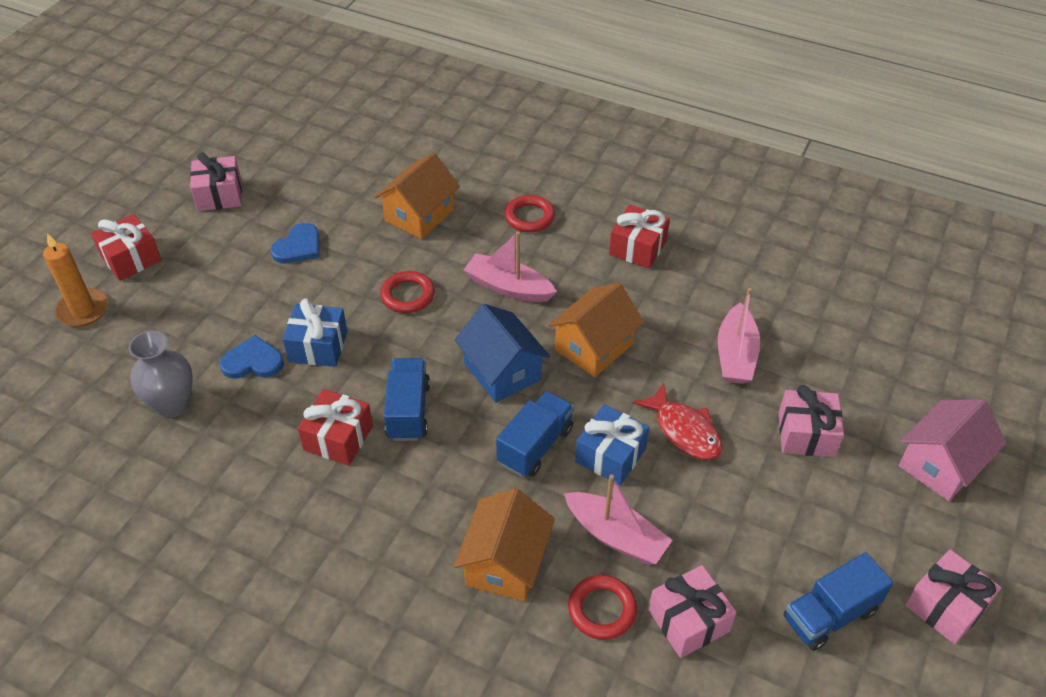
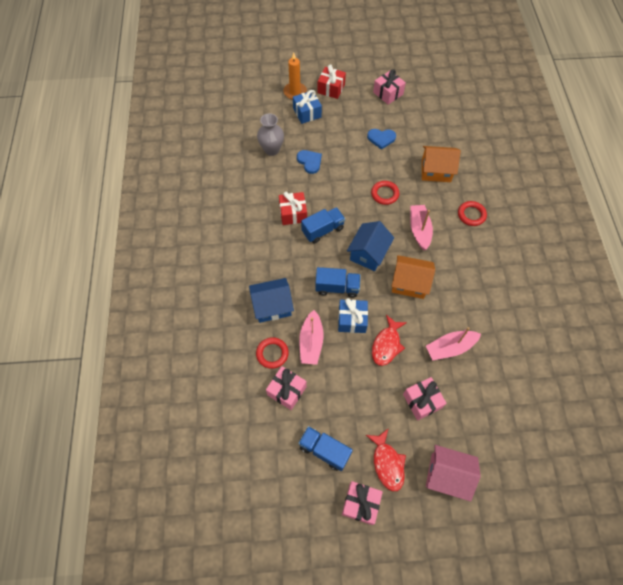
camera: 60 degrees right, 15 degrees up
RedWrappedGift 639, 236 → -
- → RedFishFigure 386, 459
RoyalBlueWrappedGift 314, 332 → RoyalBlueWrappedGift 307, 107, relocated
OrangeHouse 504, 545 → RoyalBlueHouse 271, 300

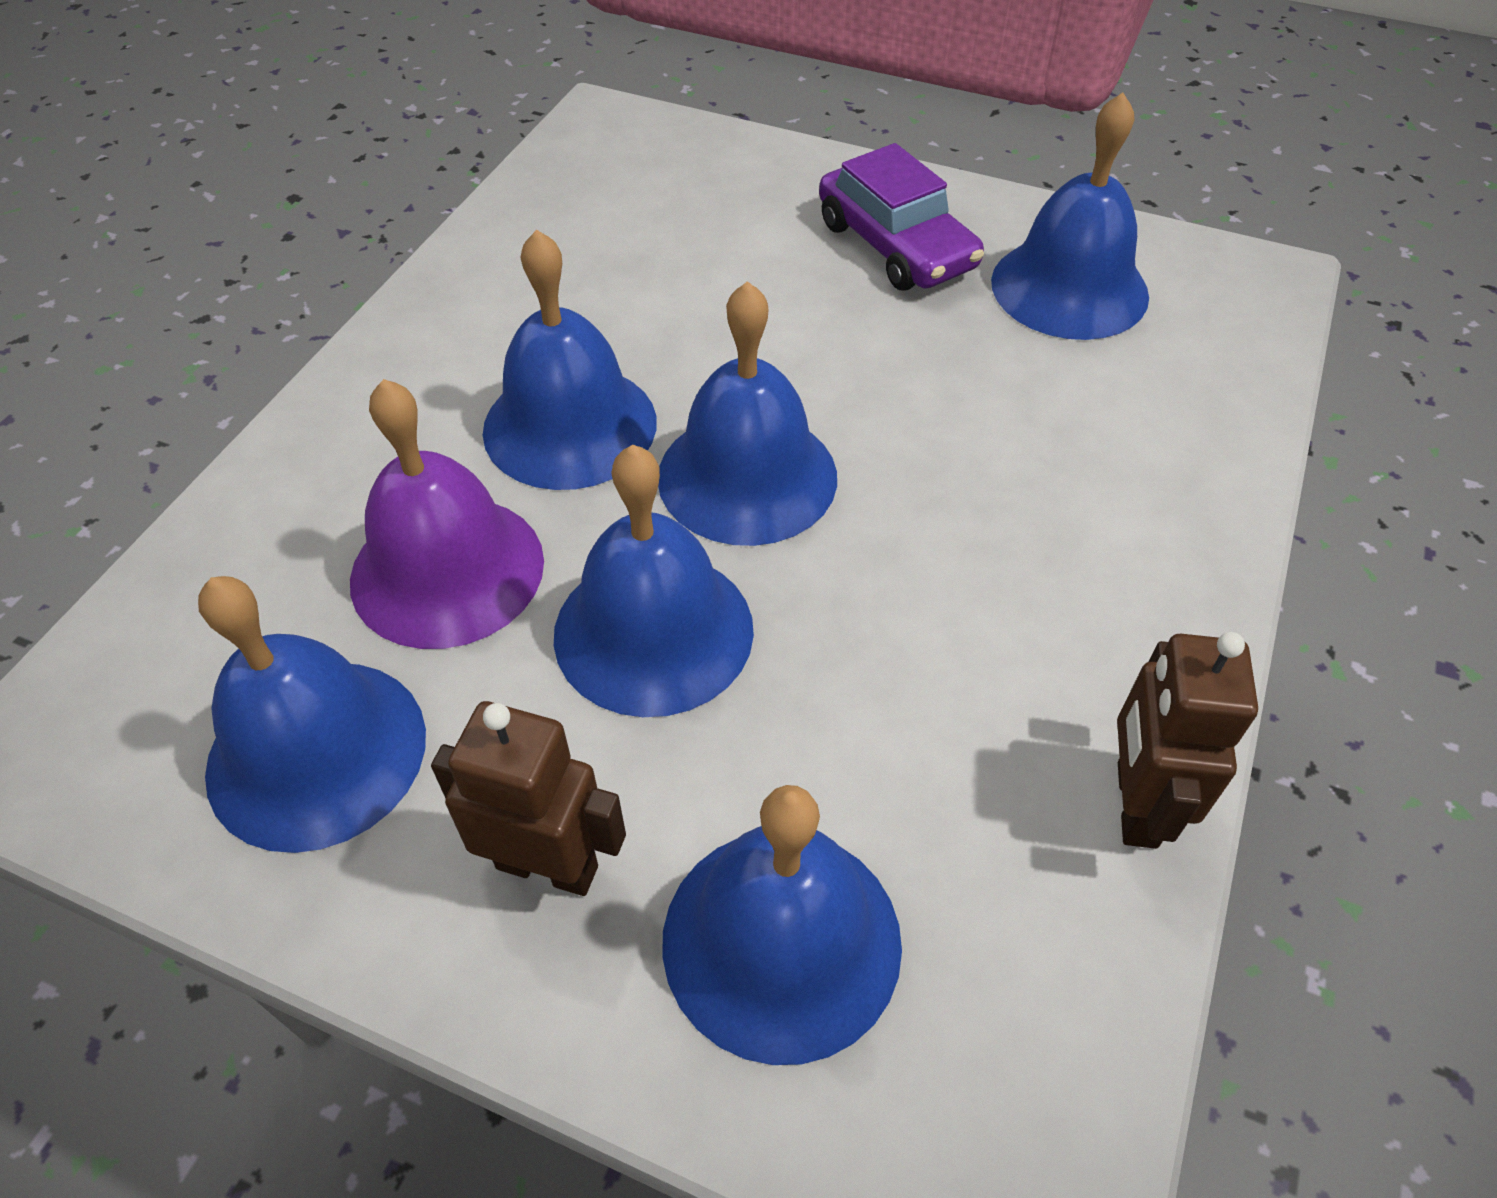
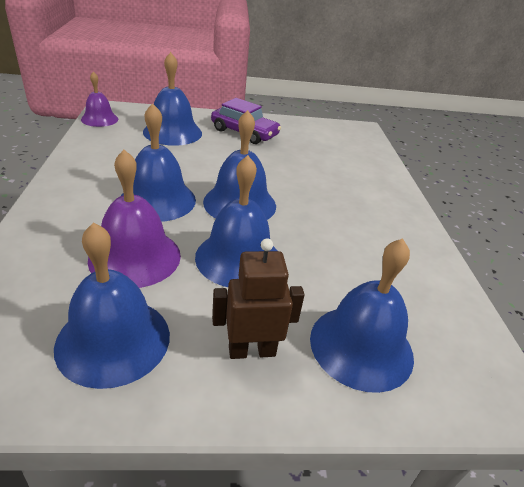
camera: 30 degrees left, 15 degrees down
RussetRobotFigure 1187, 740 → -
- → VioletHandBell 99, 99
RoyalBlueHandBell 1070, 216 → RoyalBlueHandBell 172, 99, relocated

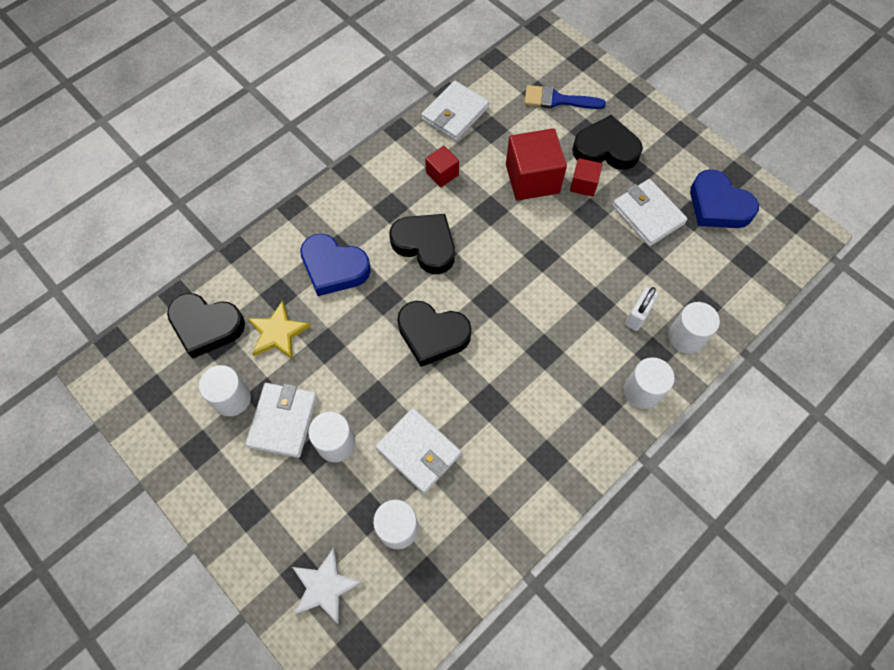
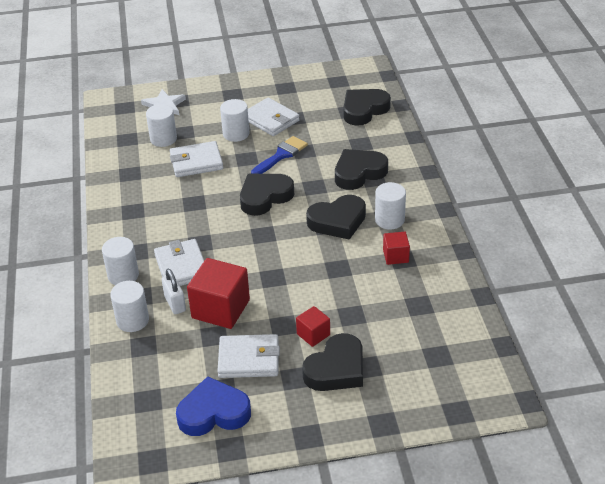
camera: 125 degrees right, 25 degrees down
BrightYellowStarShape 279, 330 → -
PureWhiteCylinderShape 225, 390 → PureWhiteCylinderShape 390, 206, relocated
PureWhiteWallet 455, 111 → PureWhiteWallet 179, 262, relocated
RedCube 536, 164 → RedCube 218, 293, relocated
RoyalBluePaintbrush 565, 97 → RoyalBluePaintbrush 279, 155, relocated
RoyalBlueLoveHeart 335, 265 → JetBlackLoveHeart 361, 169

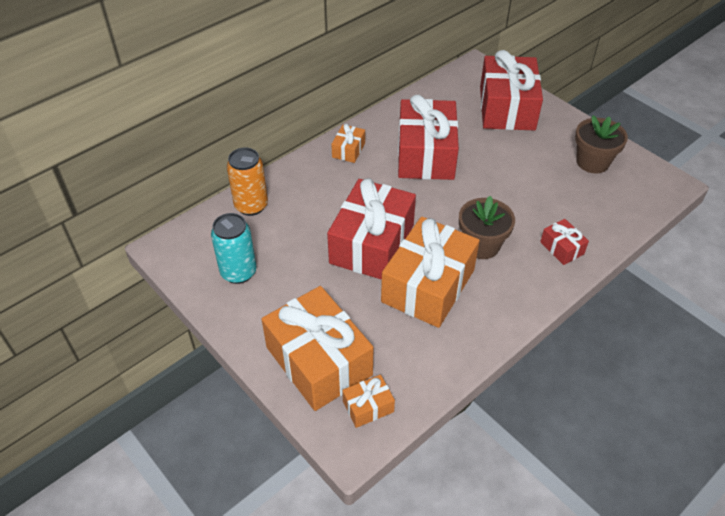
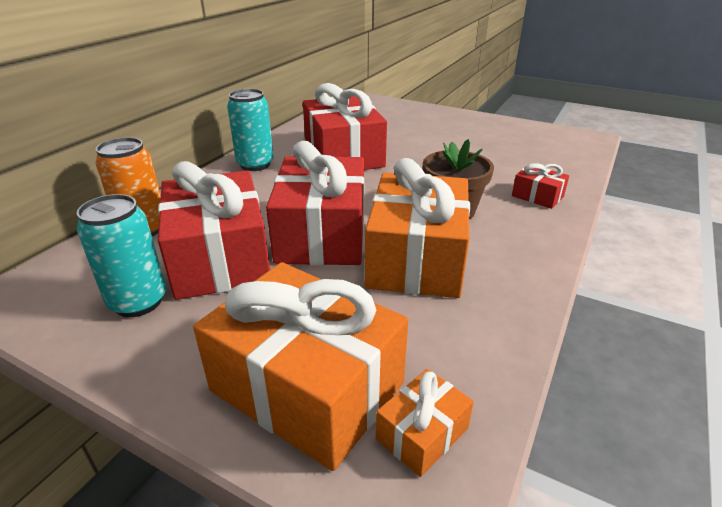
camera: 20 degrees left, 15 degrees down
RussetPlantPot 601, 144 → -
RedWrappedGift 511, 90 → RedWrappedGift 214, 230, relocated
OrangeWrappedGift 348, 143 → TurquoiseCan 250, 130

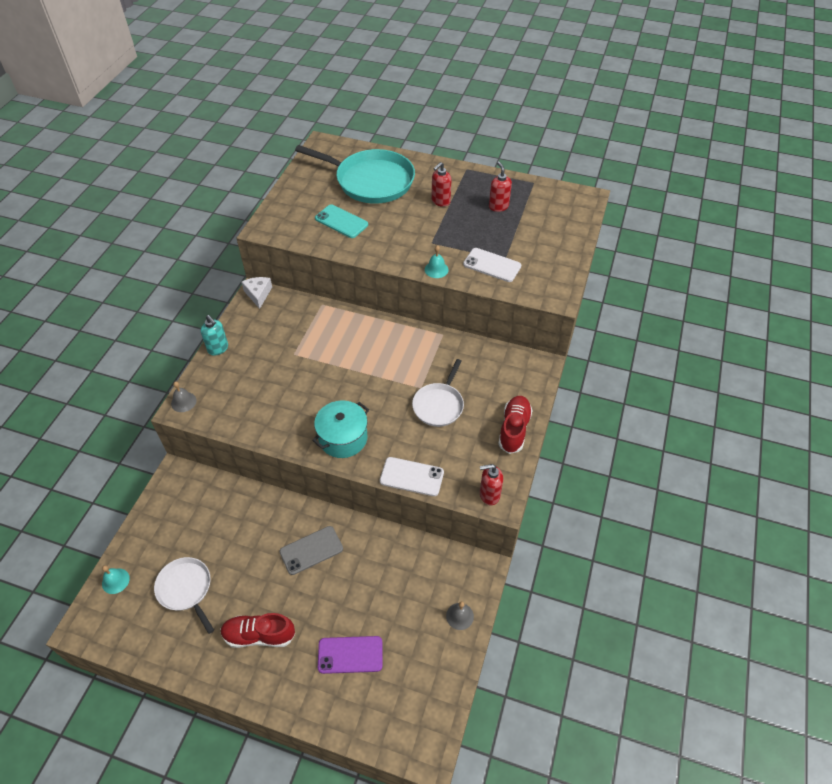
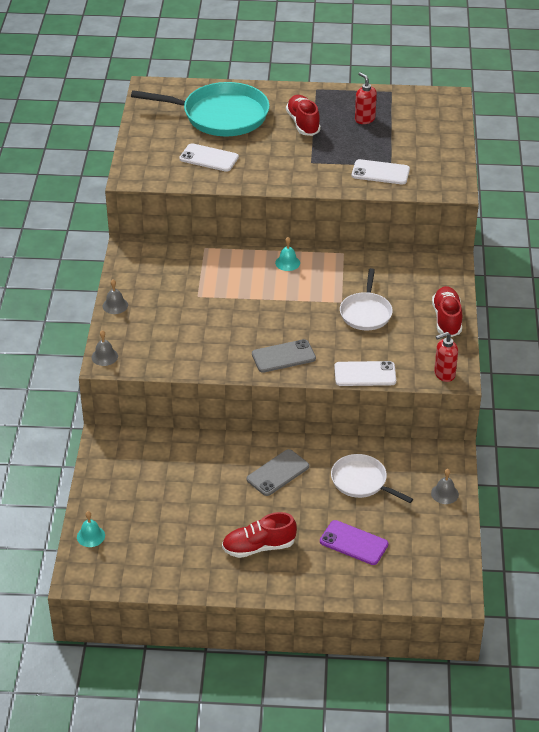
camera: 15 degrees left, 10 degrees down
PureWhiteCheese 256, 293 → -
PureWhiteSkillet 184, 595 → PureWhiteSkillet 372, 478, relocated
TurquoiseHandBell 437, 261 → TurquoiseHandBell 287, 254, relocated
TurquoiseSoapDispenser 214, 335 → GreyHandBell 115, 297
TurquoisePot 340, 429 → GreyMobilePhone 284, 356
RedSoapDispenser 441, 184 → RedShoe 303, 115
TurquoiseMobilePhone 341, 221 → PureWhiteMobilePhone 209, 157
VioletMobilePhone 350, 655 → VioletMobilePhone 354, 542, 45 degrees clockwise

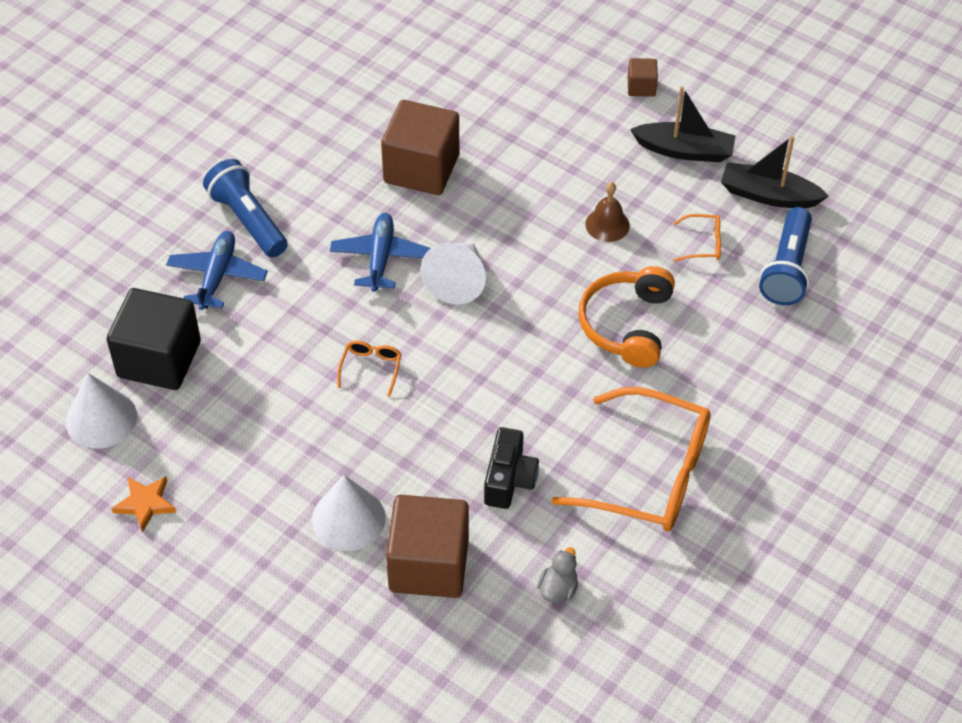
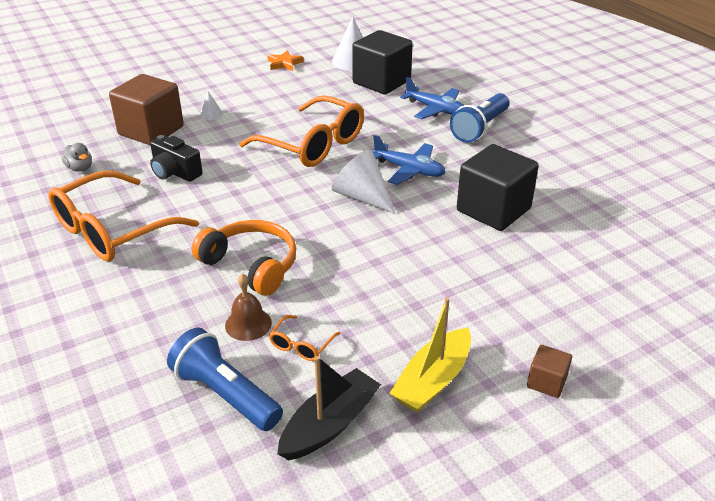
camera: 115 degrees right, 15 degrees down
RussetHandBell 607, 212 → RussetHandBell 248, 307, relocated
RussetCube 420, 147 → JetBlackCube 498, 187
JetBlackBoat 683, 124 → BrightYellowBoat 430, 355
RoyalBlueFlashlight 245, 208 → RoyalBlueFlashlight 479, 118, 135 degrees clockwise
PureWhiteSolidCone 349, 513 → PureWhiteSolidCone 211, 105, x0.49
OrangeSpectacles 369, 368 → OrangeSpectacles 301, 131, x2.46

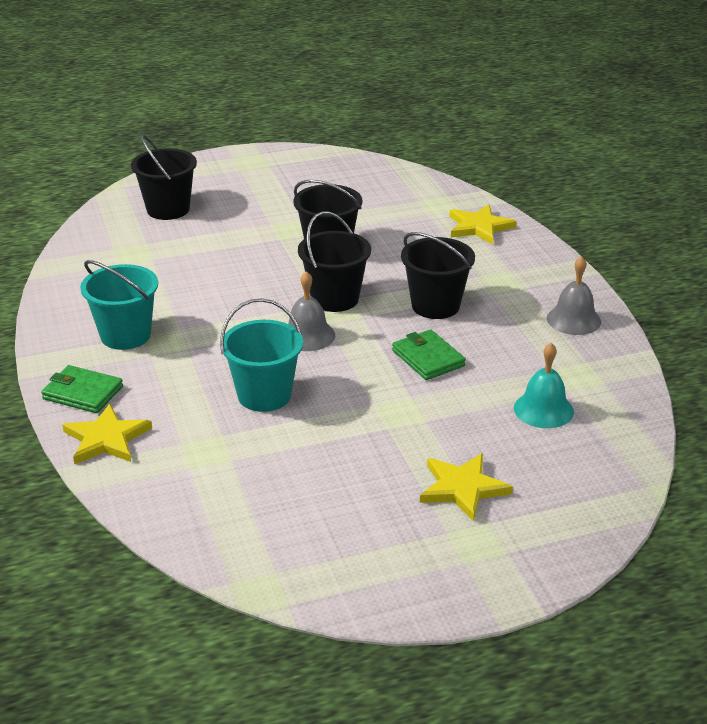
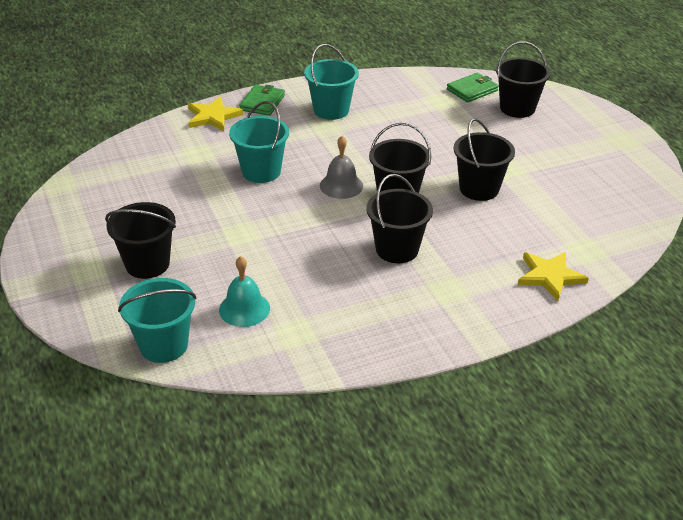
camera: 85 degrees right, 5 degrees up
GreyHandBell 574, 295 → -
- → TurquoiseBucket 157, 320
EmeraldWallet 429, 354 → EmeraldWallet 473, 88, relocated
BrightYellowStarShape 466, 487 → JetBlackBucket 140, 240

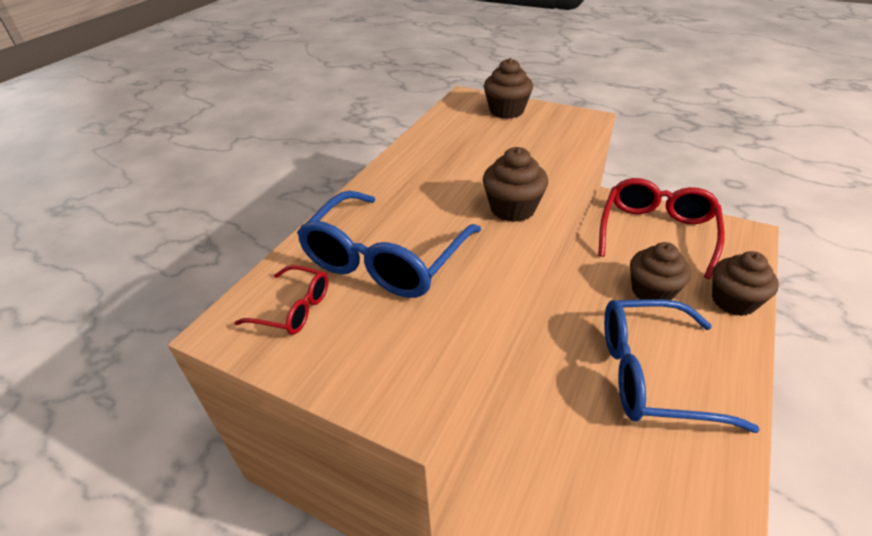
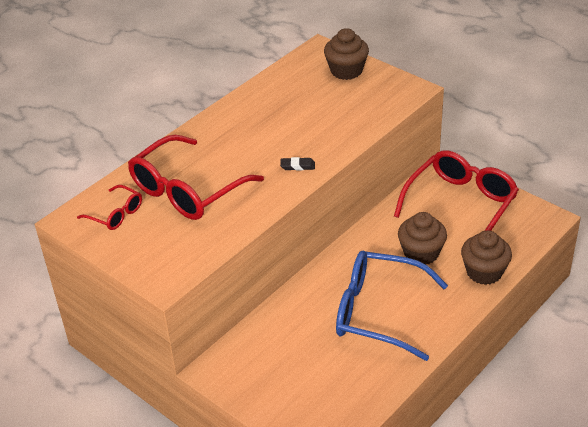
camera: 15 degrees right, 0 degrees up
RussetCupcake 515, 184 → JetBlackEraser 297, 164
RoyalBlueSpectacles 389, 244 → RedSpectacles 196, 177

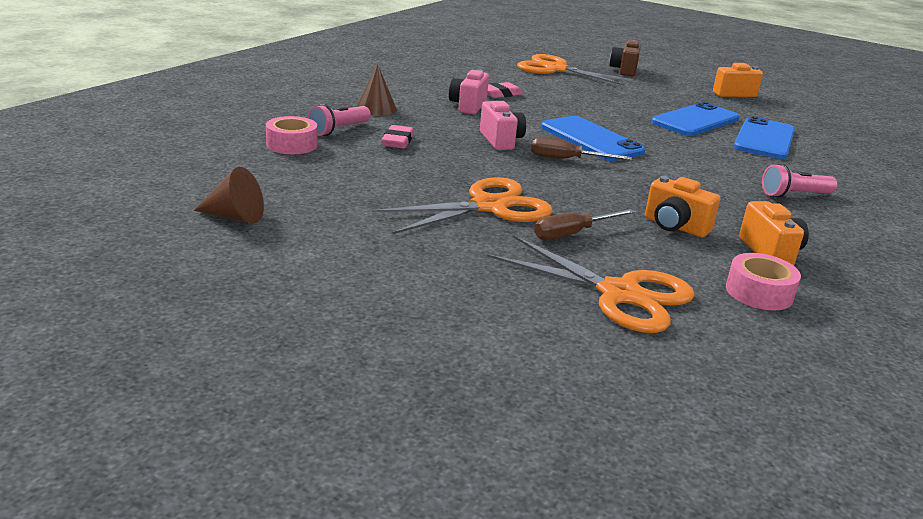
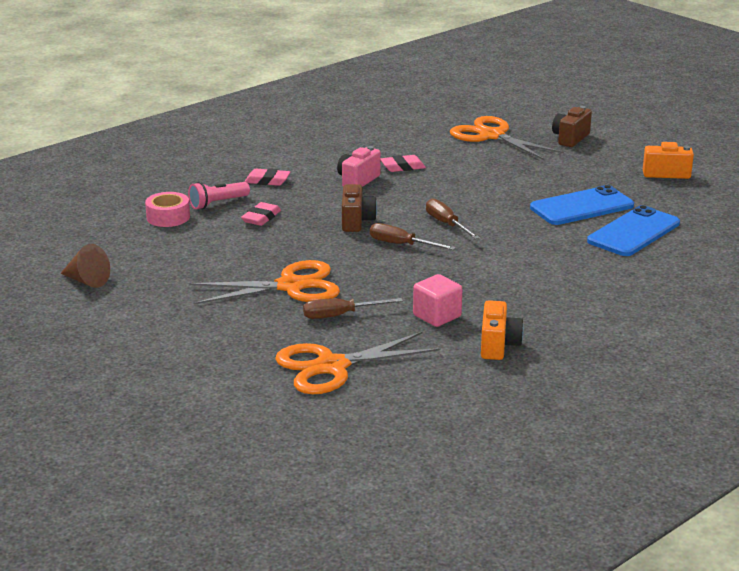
camera: 20 degrees right, 0 degrees up
RosePinkStickyTape 763, 281 → -
RosePinkFlashlight 799, 181 → -
RussetSolidCone 376, 90 → RosePinkEraser 267, 177
RoyalBlueMobilePhone 593, 138 → RussetHandScrewdriver 453, 218
OrangePhotoCamera 682, 206 → RosePinkCube 437, 300
RosePinkPhotoCamera 503, 125 → RussetPhotoCamera 359, 208
OrangePairOfScissors 591, 284 → OrangePairOfScissors 357, 363, 105 degrees clockwise

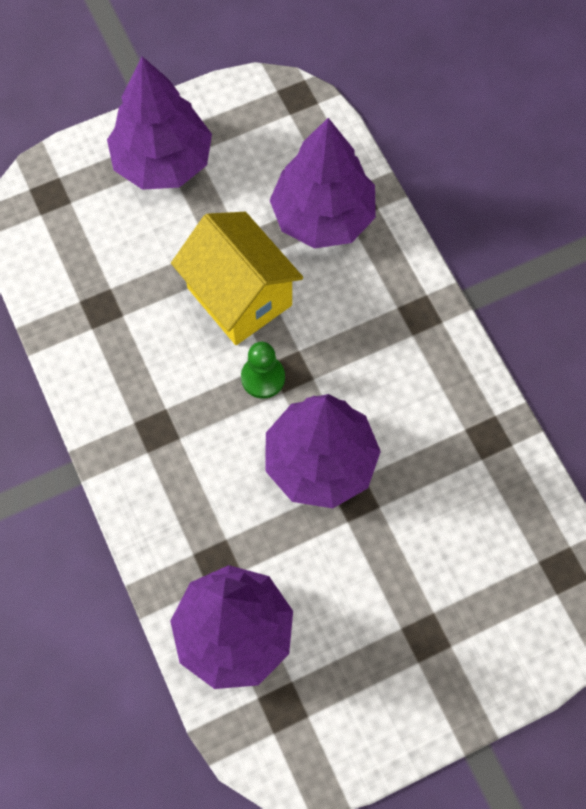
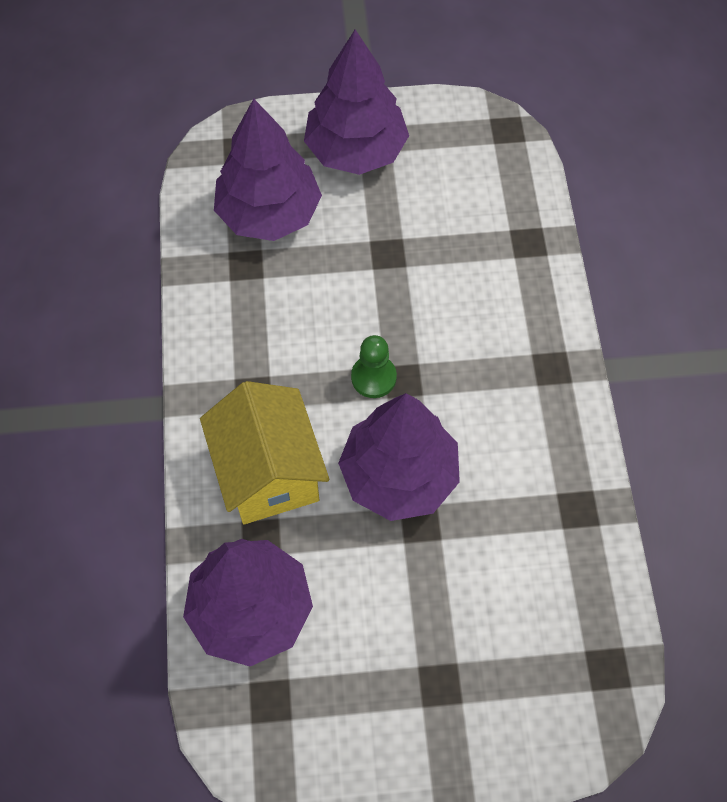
camera: 20 degrees right, 5 degrees down
BrightYellowHouse 237, 278 → BrightYellowHouse 265, 452, relocated
VioletToyTree 323, 183 → VioletToyTree 268, 170, relocated

